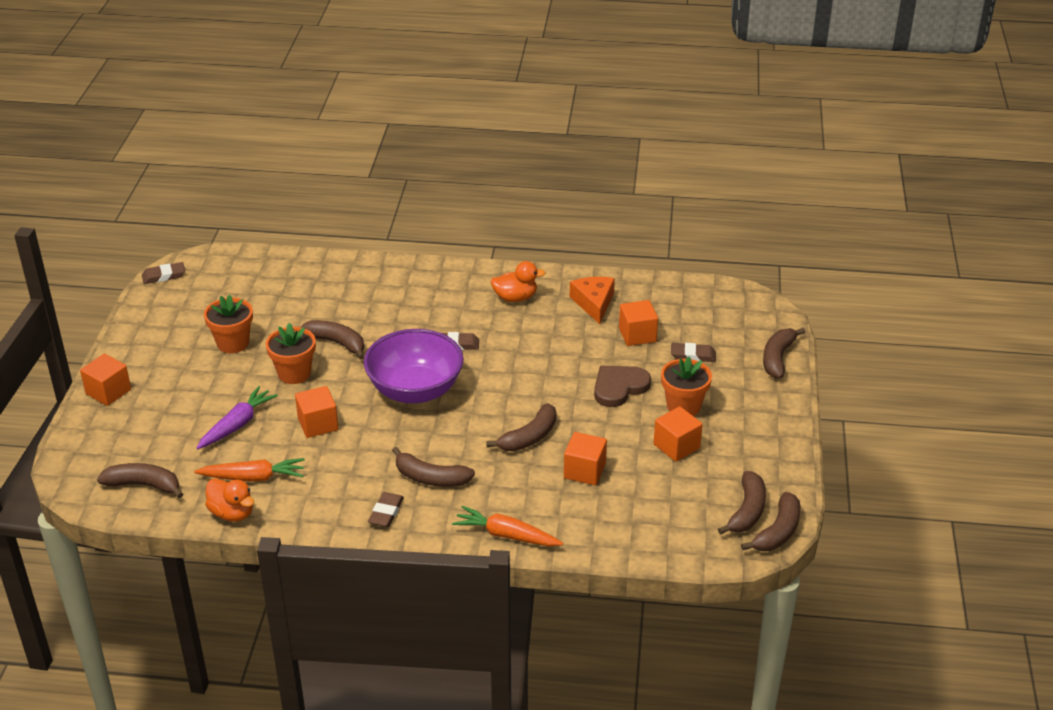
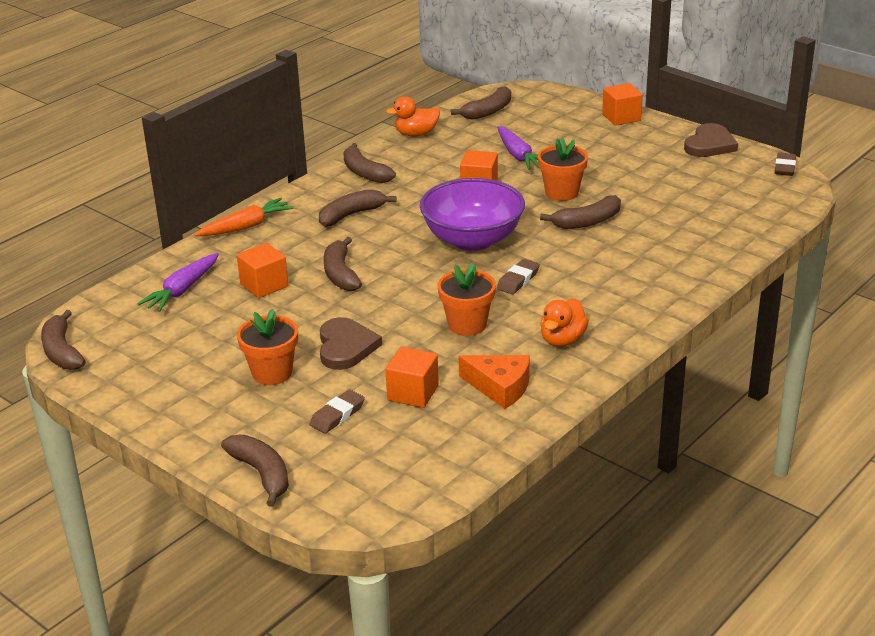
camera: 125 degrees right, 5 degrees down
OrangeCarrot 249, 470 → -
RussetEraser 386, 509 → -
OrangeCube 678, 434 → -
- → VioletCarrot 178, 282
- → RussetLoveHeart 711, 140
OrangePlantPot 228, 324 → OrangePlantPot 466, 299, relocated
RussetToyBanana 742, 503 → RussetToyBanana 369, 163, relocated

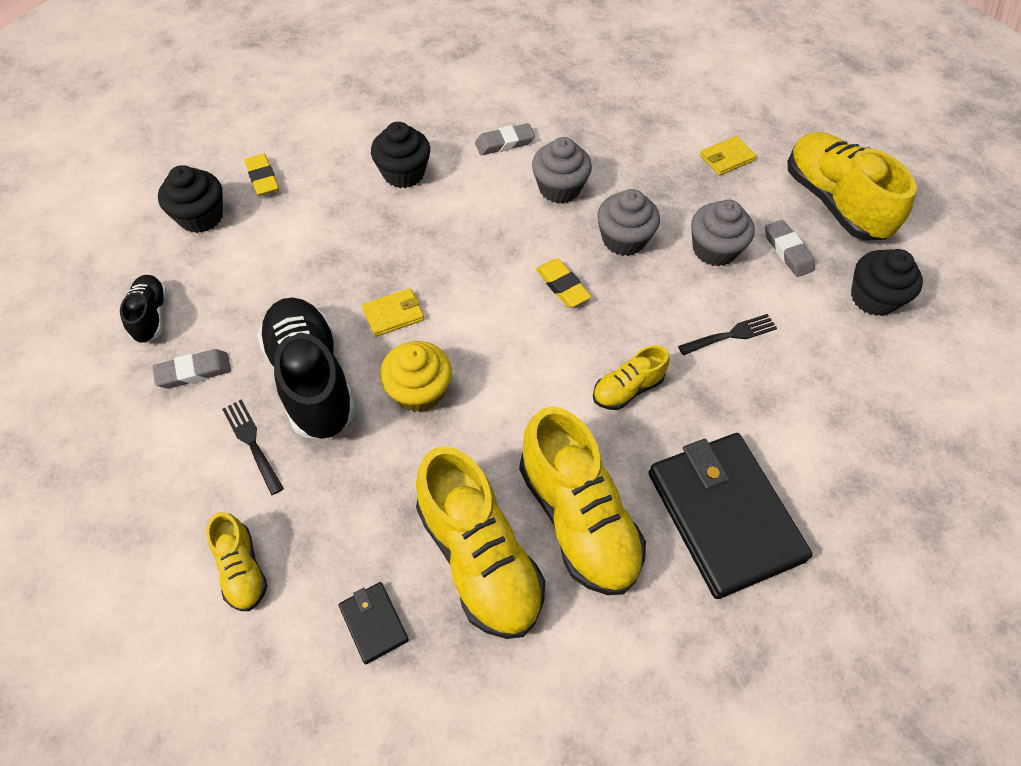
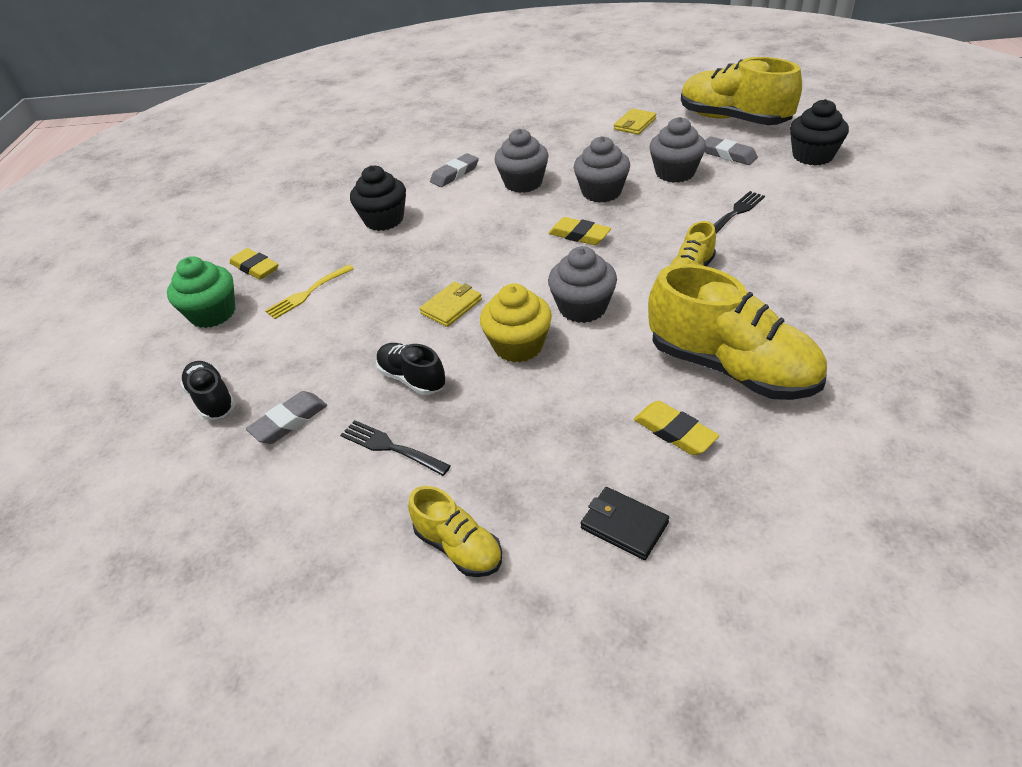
camera: 20 degrees left, 15 degrees down
JetBlackWallet 730, 516 → -
- → BrightYellowTableFork 309, 291
- → GreyCupcake 582, 284
BrightYellowShoe 480, 542 → BrightYellowEraser 676, 428
JetBlackCupcake 190, 199 → EmeraldCupcake 201, 292
JetBlackShoe 306, 368 → JetBlackShoe 411, 369, x0.51

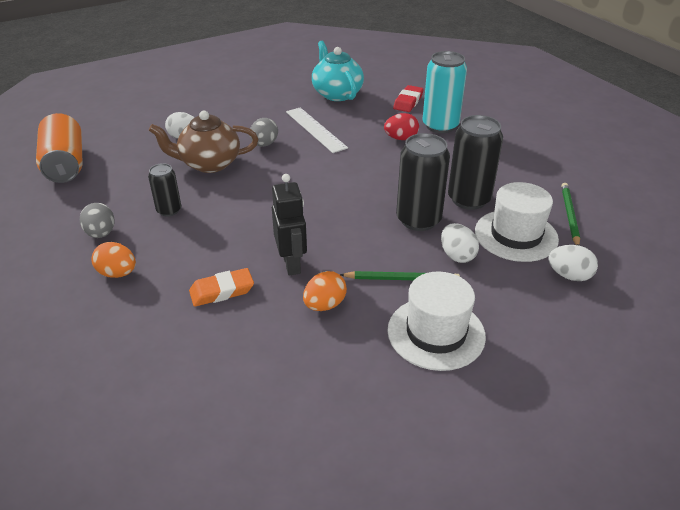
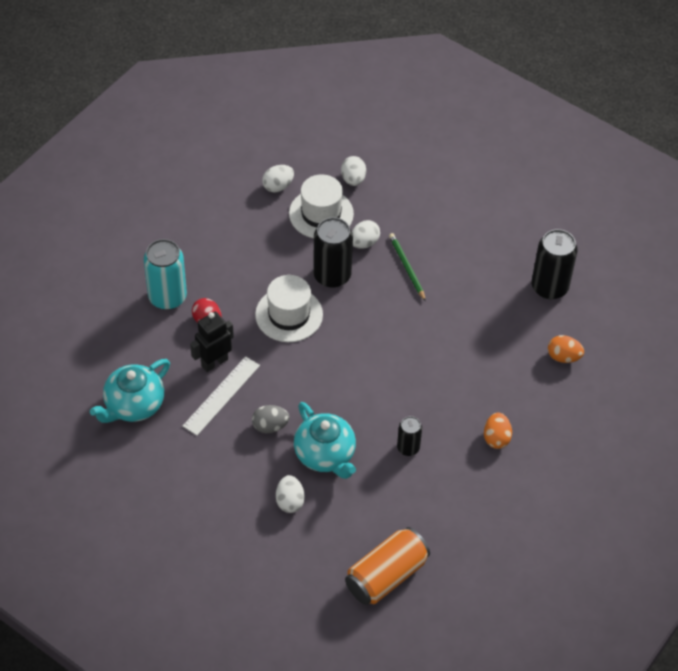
camera: 115 degrees left, 15 degrees up
GreyEggShape 97, 220 → -
OrangeEraser 221, 287 → -
RedEraser 408, 98 → -
JetBlackRobotFigure 289, 225 → JetBlackRobotFigure 212, 341, relocated
OrangeEggShape 325, 291 → OrangeEggShape 566, 349, relocated
PureWhiteTallHat 436, 321 → PureWhiteTallHat 289, 308, relocated
JetBlackCan 475, 162 → JetBlackCan 555, 264, relocated
EmeraldLeadPencil 570, 214 → PureWhiteEggShape 278, 178
RussetTeapot 203, 142 → TurquoiseTeapot 325, 440

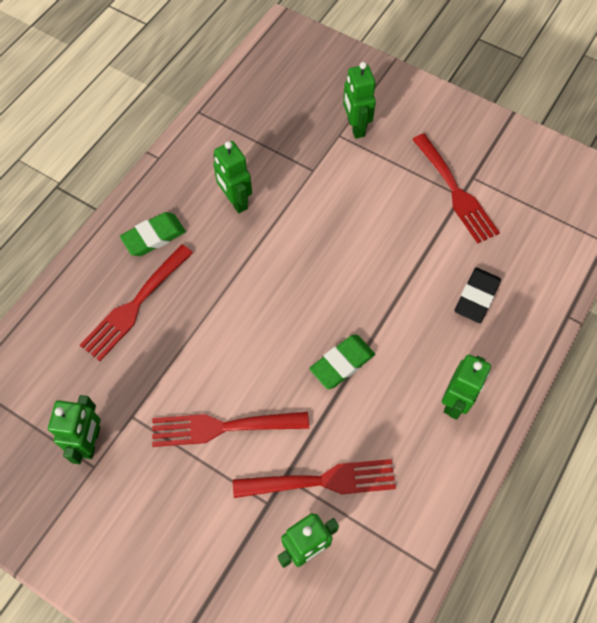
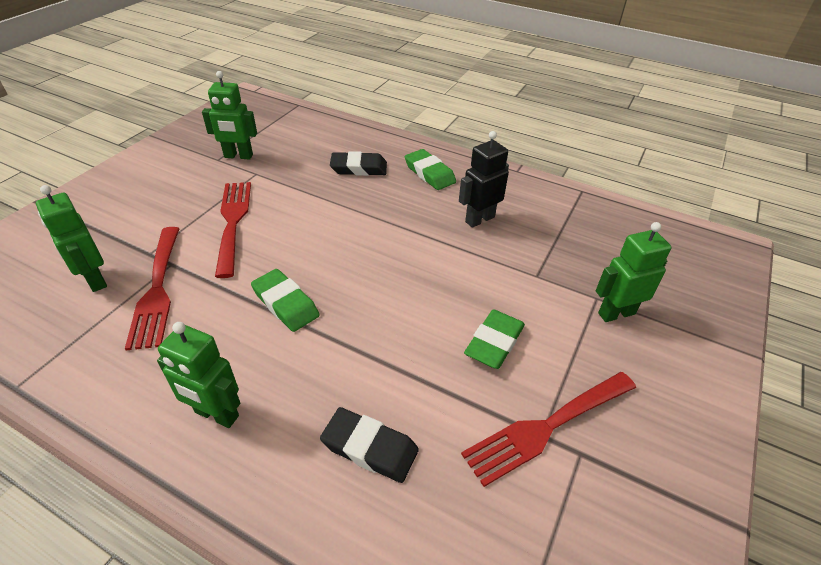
camera: 85 degrees right, 20 degrees down
- → EmeraldEraser 494, 339
RedTableFork 136, 302 → JetBlackEraser 358, 163
EmeraldRobotFigure 232, 177 → JetBlackRobotFigure 484, 179

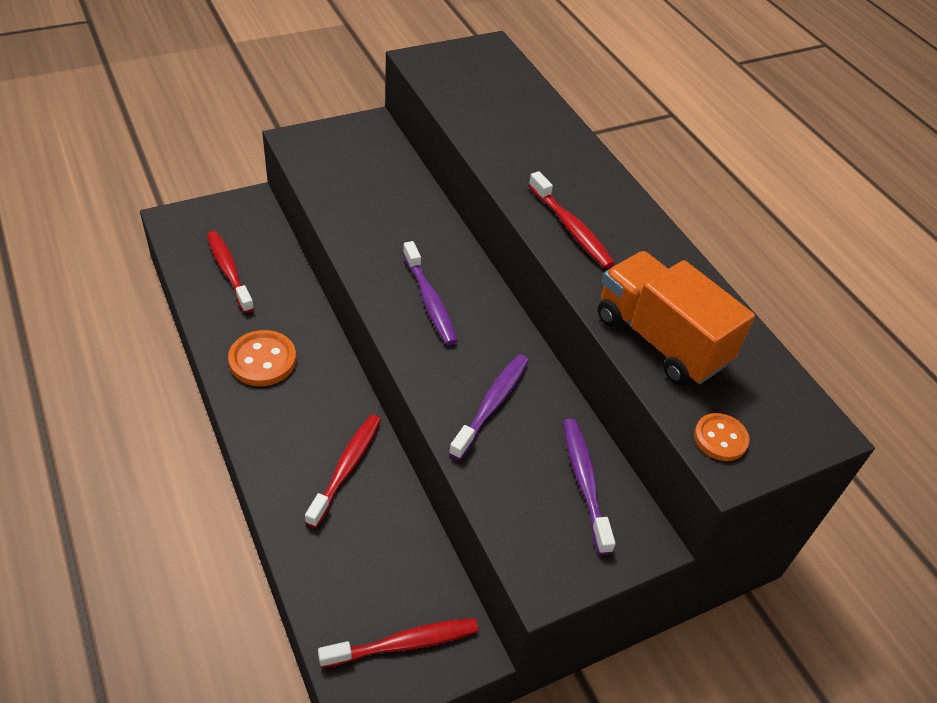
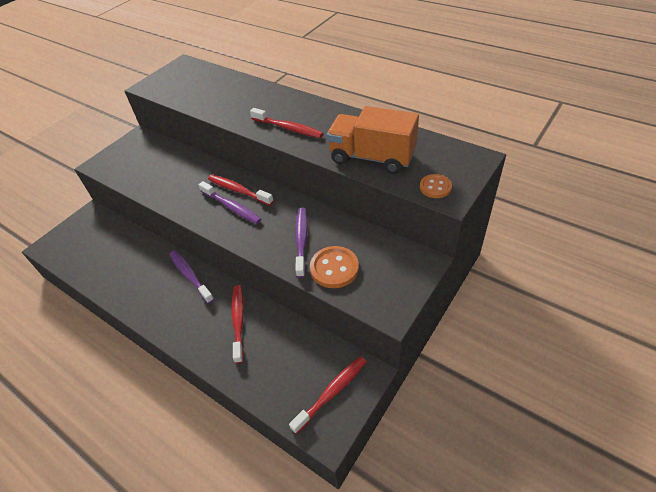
camera: 20 degrees left, 0 degrees up
RedToothbrush 230, 272 → RedToothbrush 241, 190, relocated
OrangeButton 262, 358 → OrangeButton 334, 267, relocated
VioletToothbrush 589, 487 → VioletToothbrush 191, 277, relocated

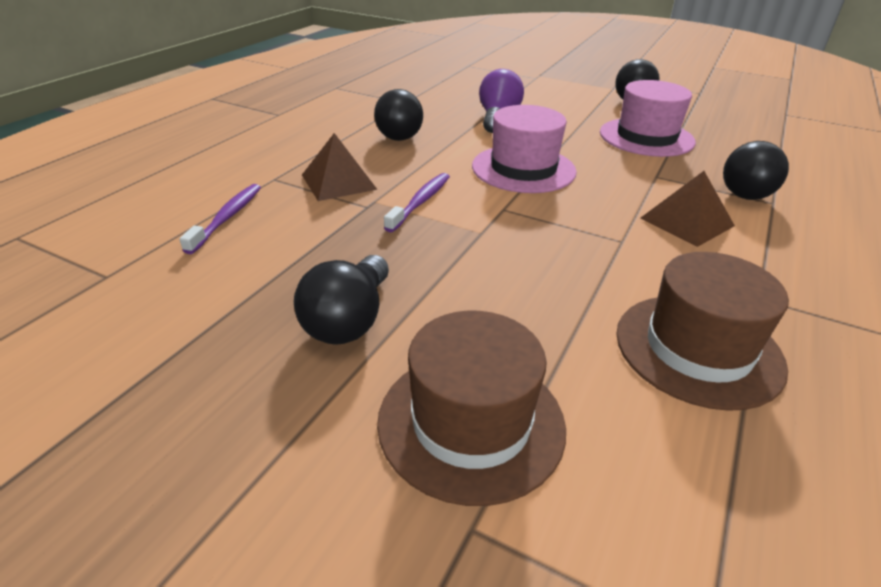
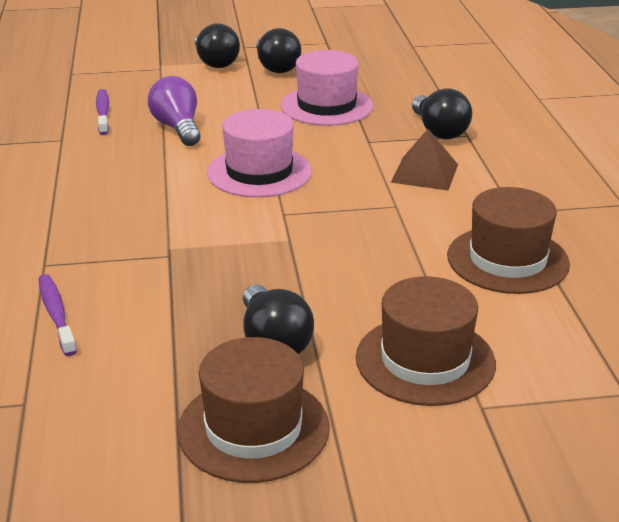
camera: 35 degrees left, 5 degrees down
RussetPyramid 340, 167 → -
- → RussetTallHat 253, 410
JetBlackBulb 398, 115 → JetBlackBulb 217, 45, relocated
VioletToothbrush 417, 202 → VioletToothbrush 102, 112, relocated

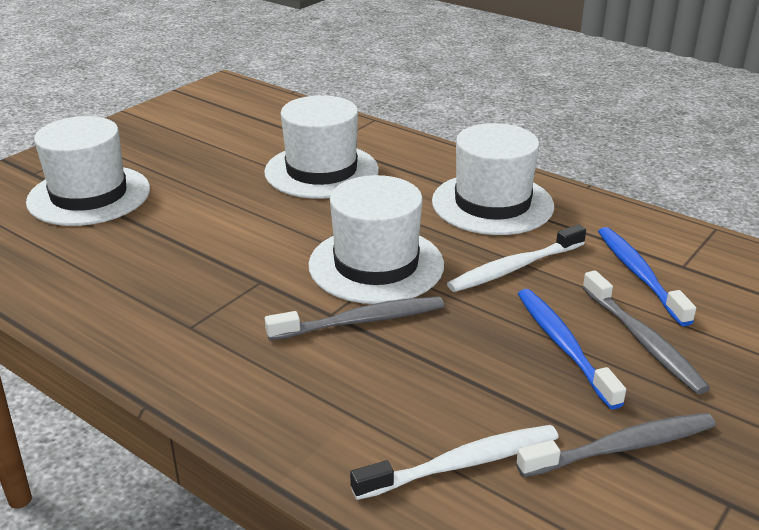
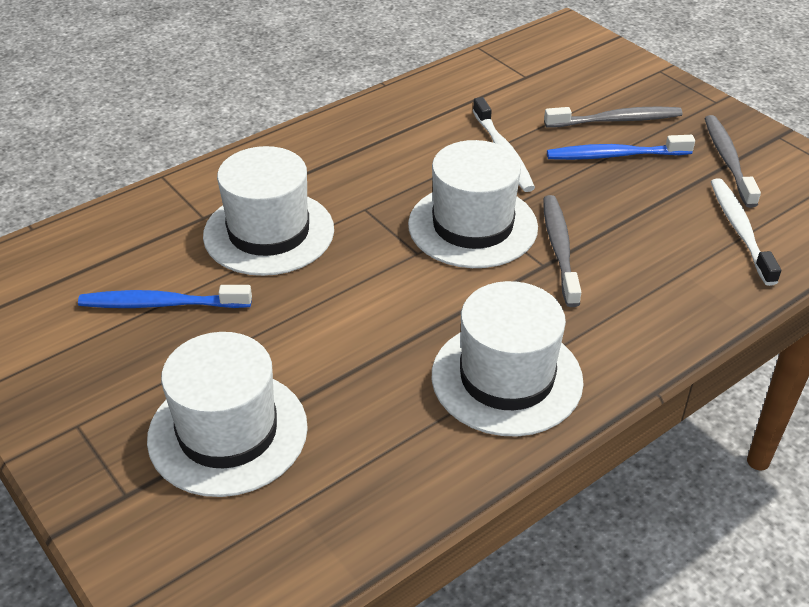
camera: 75 degrees left, 10 degrees up
PureWhiteTallHat 493, 179 → PureWhiteTallHat 507, 358, relocated
RoyalBlueToothbrush 647, 276 → RoyalBlueToothbrush 165, 296, relocated

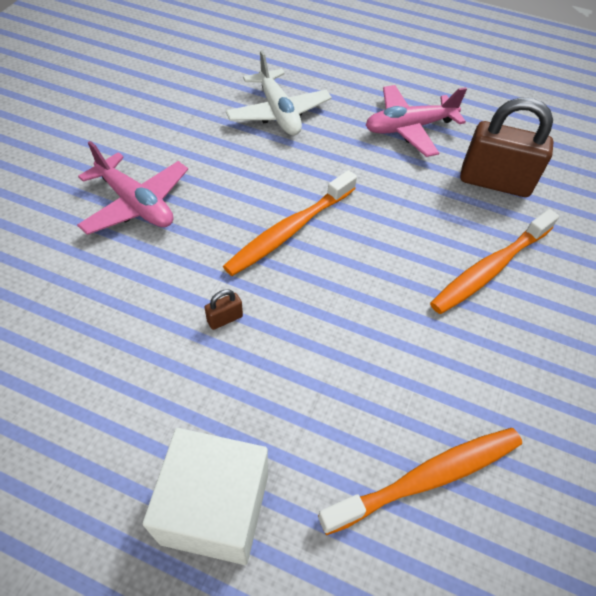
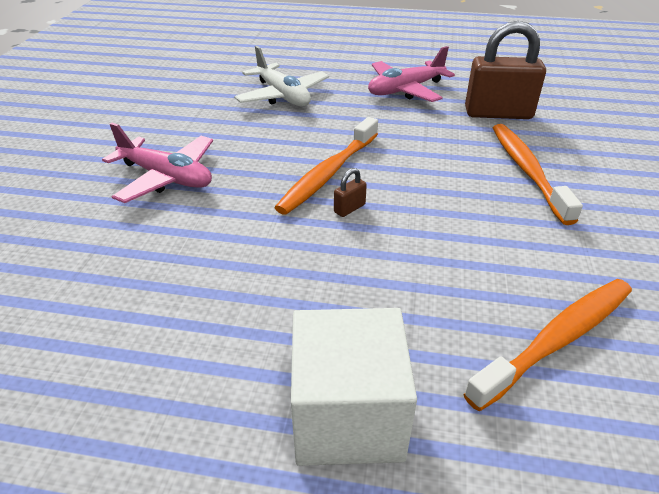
camera: 10 degrees left, 15 degrees down
RussetPadlock 223, 309 → RussetPadlock 350, 192, relocated
OrangeToothbrush 494, 261 → OrangeToothbrush 538, 174, 135 degrees clockwise

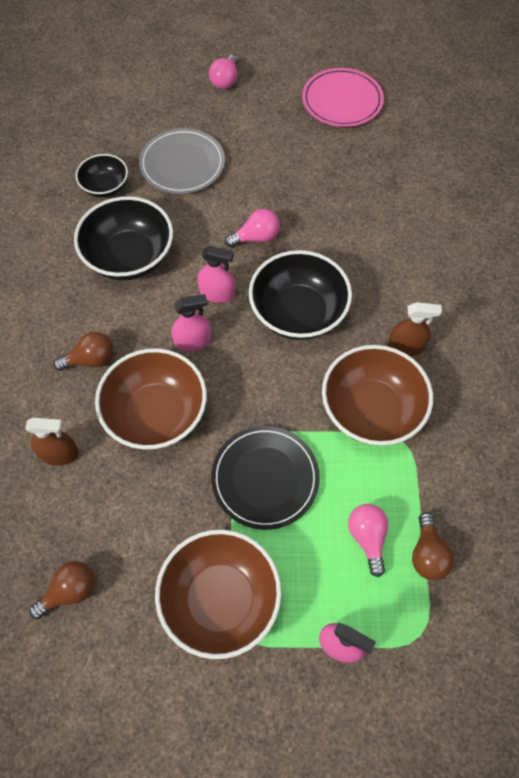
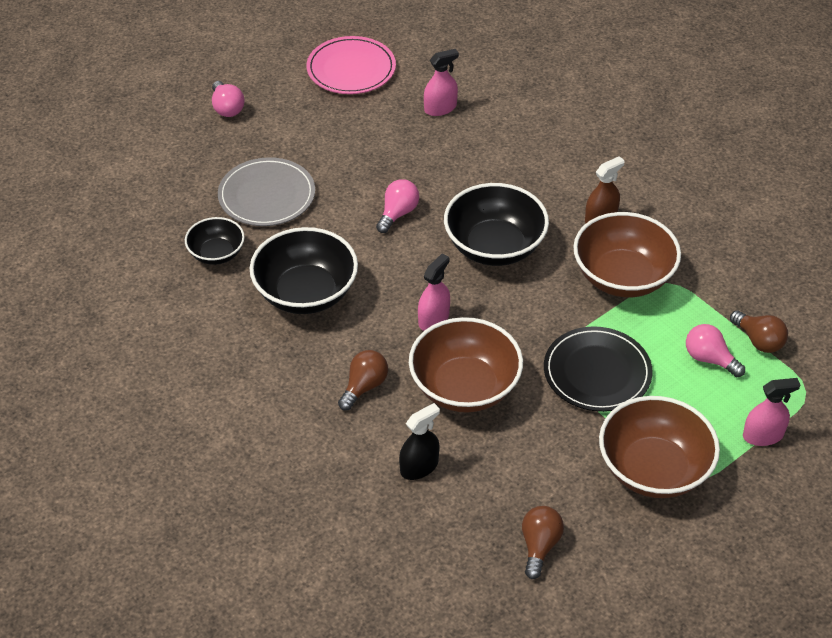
camera: 40 degrees left, 15 degrees down
RosePinkSprayCleaner 216, 274 → RosePinkSprayCleaner 441, 82, relocated
RussetSprayCleaner 52, 442 → JetBlackSprayCleaner 419, 441

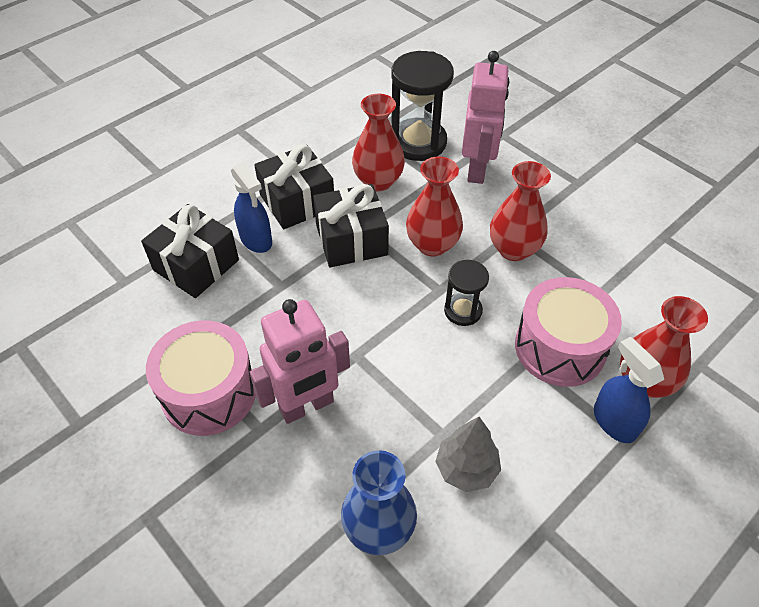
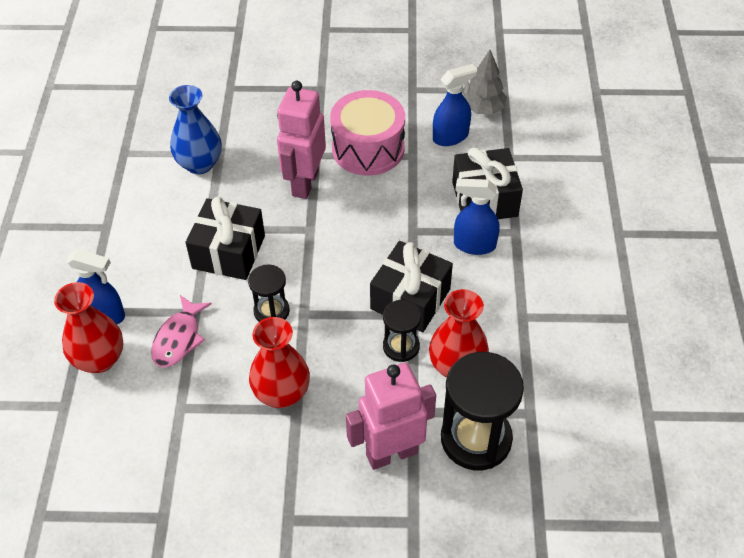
camera: 135 degrees right, 0 degrees up
RedTallVase 434, 206 → -
- → JetBlackSandTimer 402, 331
- → RoyalBlueSprayCleaner 455, 105
JetBlackWrappedGift 294, 186 → JetBlackWrappedGift 225, 238, relocated
GreyToyTree 468, 454 → GreyToyTree 485, 82, relocated
RosePinkDrum 568, 332 → RosePinkFishFigure 181, 331
RosePinkRobotFigure 485, 117 → RosePinkRobotFigure 391, 416, 105 degrees clockwise

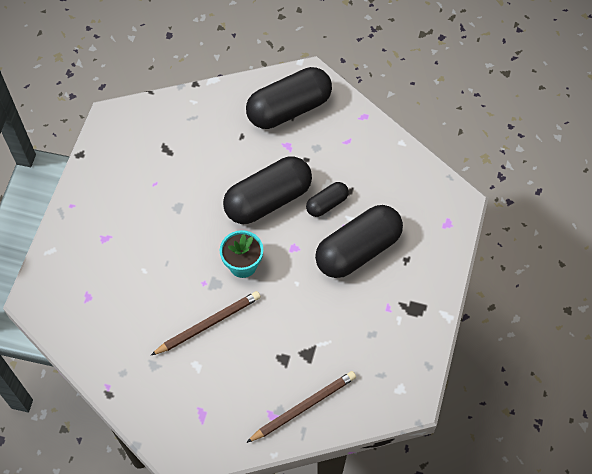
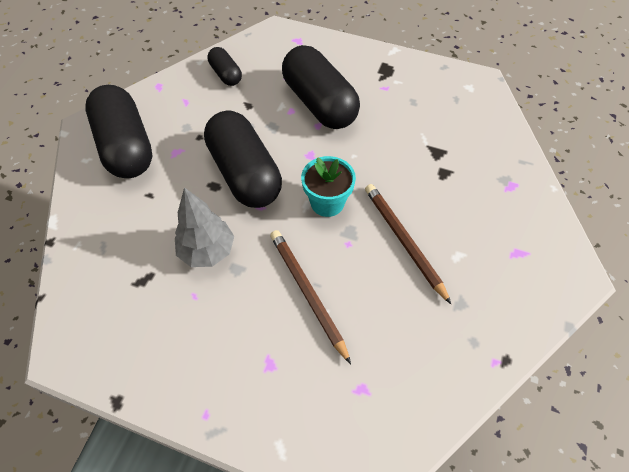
camera: 85 degrees left, 5 degrees down
- → GreyToyTree 204, 227
RussetLeadPencil 301, 407 → RussetLeadPencil 310, 297, relocated
JetBlackCapsule 327, 199 → JetBlackCapsule 225, 66, relocated

